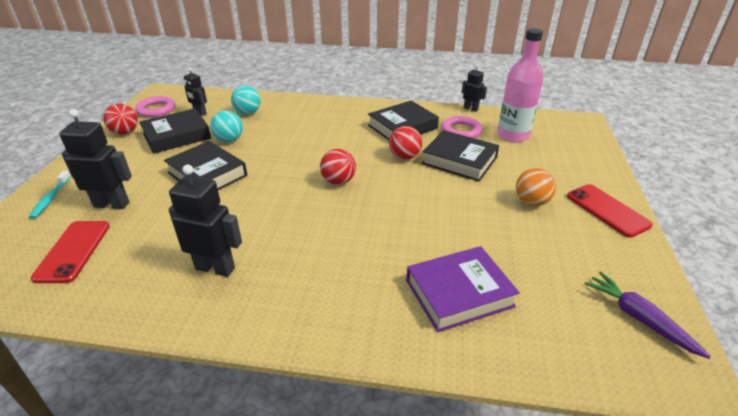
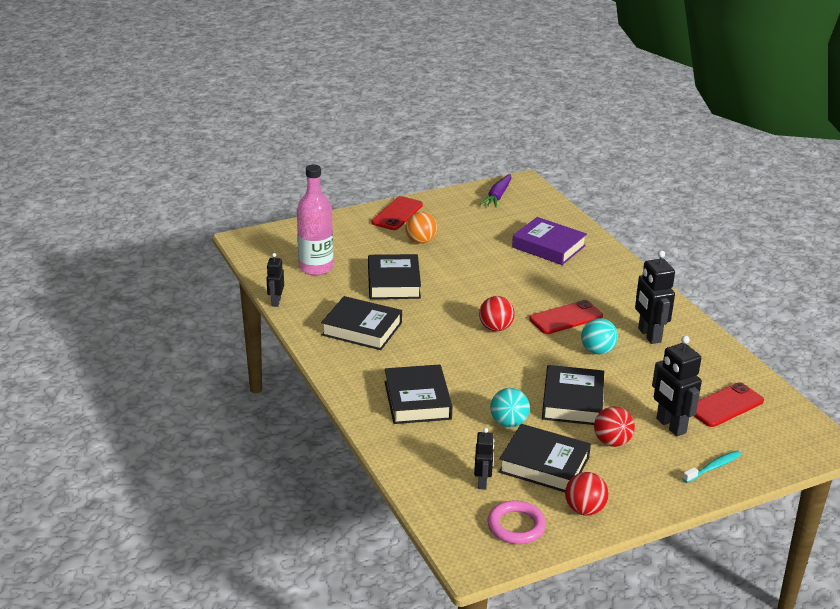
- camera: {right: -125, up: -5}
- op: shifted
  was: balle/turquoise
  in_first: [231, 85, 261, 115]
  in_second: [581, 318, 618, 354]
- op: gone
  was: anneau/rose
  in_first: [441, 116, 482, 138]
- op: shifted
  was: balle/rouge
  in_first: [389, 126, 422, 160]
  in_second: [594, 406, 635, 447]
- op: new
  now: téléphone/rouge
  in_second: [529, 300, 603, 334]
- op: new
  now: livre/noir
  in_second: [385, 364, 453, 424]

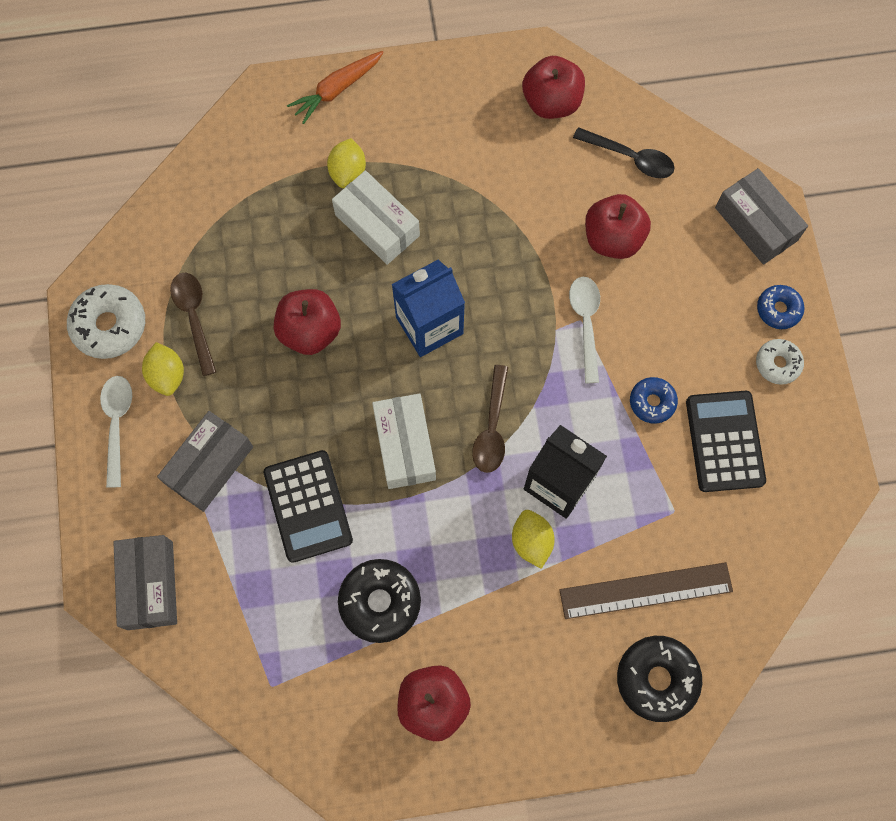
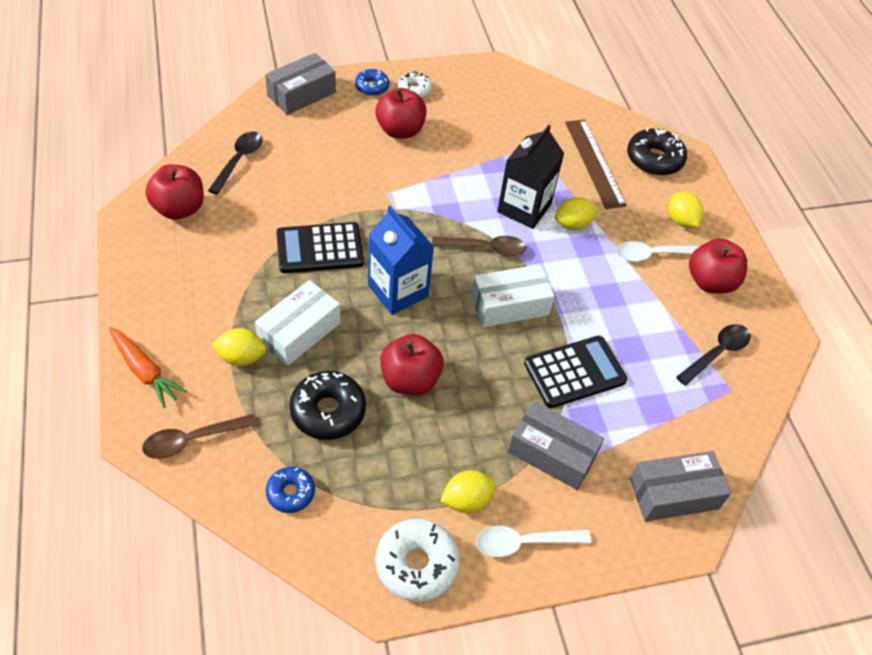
- camera: {right: -100, up: -20}
- op: shifted
  was: pomme/rouge
  in_first: [585, 194, 651, 259]
  in_second: [375, 88, 426, 139]
- op: shifted
  was: cuillère/marron
  in_first: [170, 273, 216, 376]
  in_second: [142, 414, 257, 459]
- op: shifted
  was: cuillère/blanc
  in_first: [569, 277, 600, 383]
  in_second: [616, 241, 700, 262]
- op: shifted
  was: beignet/bleu
  in_first: [630, 377, 678, 424]
  in_second: [266, 467, 315, 513]
- op: shifted
  was: calculatrice/noir
  in_first: [686, 391, 766, 492]
  in_second: [276, 222, 364, 273]
- op: shifted
  was: beignet/noir
  in_first: [338, 559, 421, 643]
  in_second: [289, 371, 366, 440]
- op: new
  now: citron/jaune
  in_second: [669, 192, 704, 228]
- op: new
  now: cuillère/noir
  in_second: [676, 324, 750, 386]

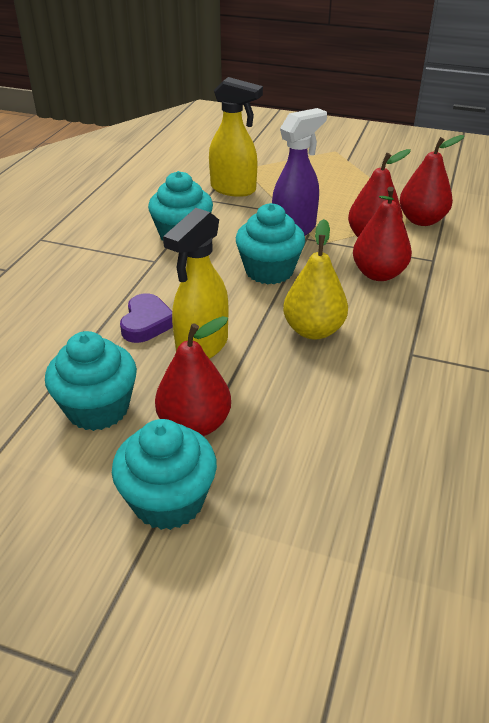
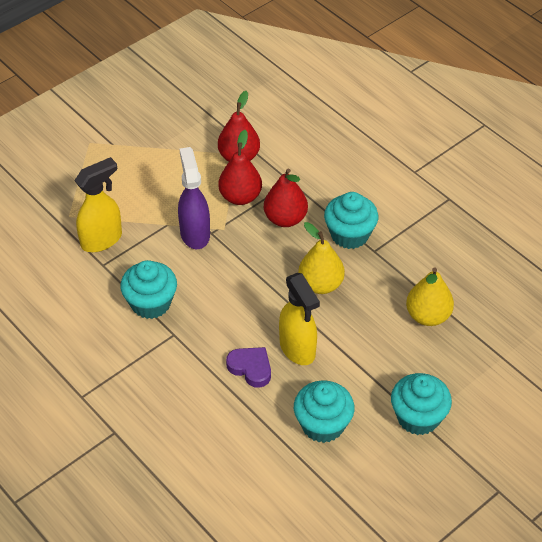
- camera: {right: -60, up: 10}
- op: shifted
  was: muffin/turquoise
  in_first: [236, 203, 305, 284]
  in_second: [324, 192, 378, 249]
- op: gone
  was: poire/rouge
  in_first: [155, 316, 231, 436]
- op: new
  now: poire/jaune
  in_second: [406, 268, 454, 326]

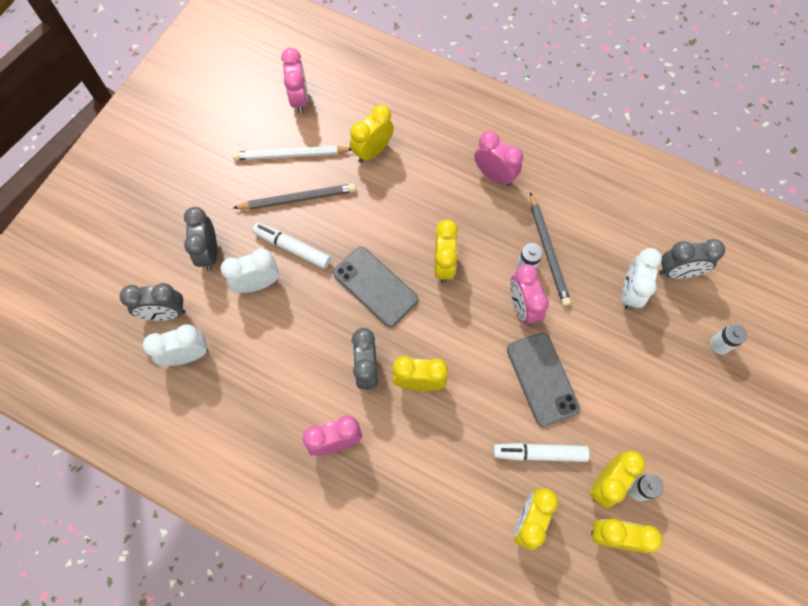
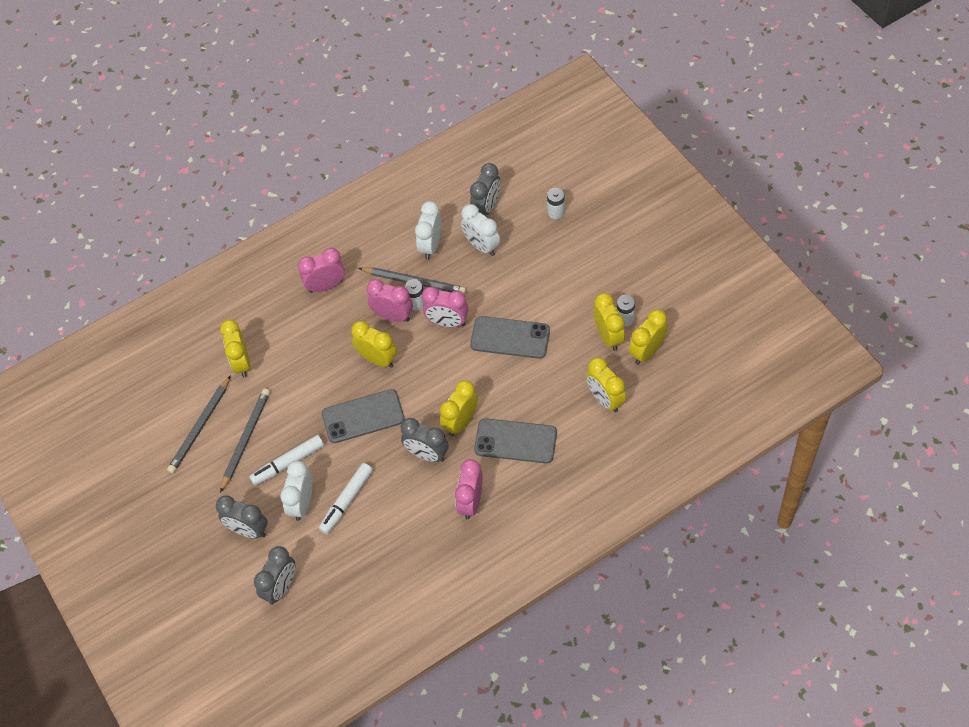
- camera: {right: -55, up: -10}
- op: shifted
  was: réveil/rose
  in_first: [281, 48, 308, 114]
  in_second: [367, 279, 413, 322]
- op: repainted
  was: crayon/blanc
  now: crayon/gris
  in_first: [232, 146, 351, 160]
  in_second: [167, 375, 231, 474]
- op: shifted
  was: réveil/blanc
  in_first: [143, 324, 208, 366]
  in_second: [415, 201, 442, 259]
- op: shifted
  was: feutre/blanc
  in_first: [493, 443, 590, 462]
  in_second: [319, 463, 373, 534]
- op: new
  now: téléphone/gris
  in_second: [474, 418, 557, 463]

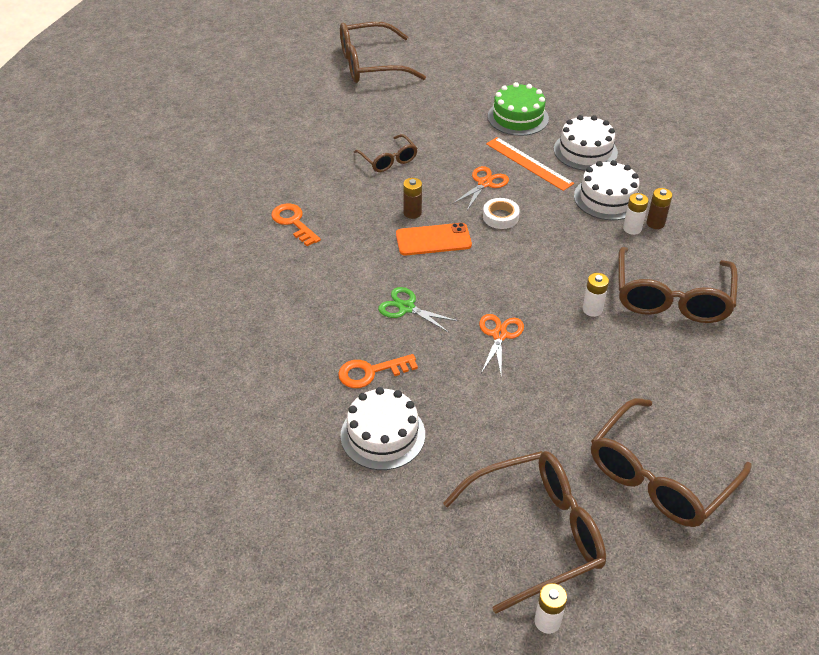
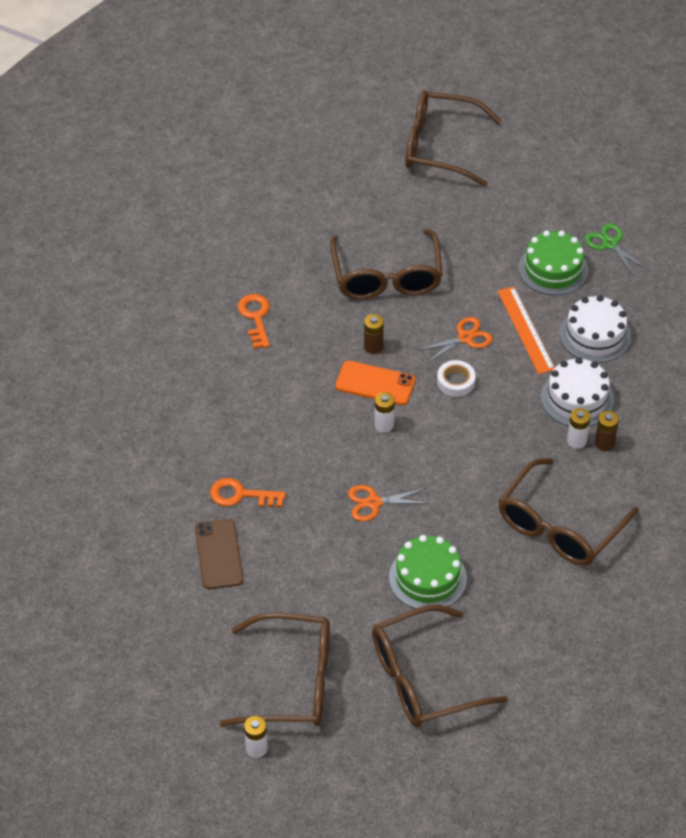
- camera: {right: 25, up: 5}
- op: scaled
  was: lunettes/marron
  in_first: [354, 134, 418, 172]
  in_second: [330, 229, 443, 299]
  ratio: 1.84
- op: shifted
  was: pile/blanc
  in_first: [583, 273, 609, 317]
  in_second: [374, 392, 395, 432]
- op: shifted
  was: ciseaux/vert
  in_first: [378, 287, 458, 333]
  in_second: [585, 223, 649, 277]
- op: rotated
  was: ciseaux/orange
  in_first: [479, 314, 524, 374]
  in_second: [348, 485, 429, 521]
  clockwise: -135
- op: swapped
  was: gâteau/blanc
  now: téléphone/marron
  in_first: [340, 387, 425, 470]
  in_second: [195, 519, 243, 589]
- op: new
  now: gâteau/vert
  in_second: [389, 535, 467, 609]

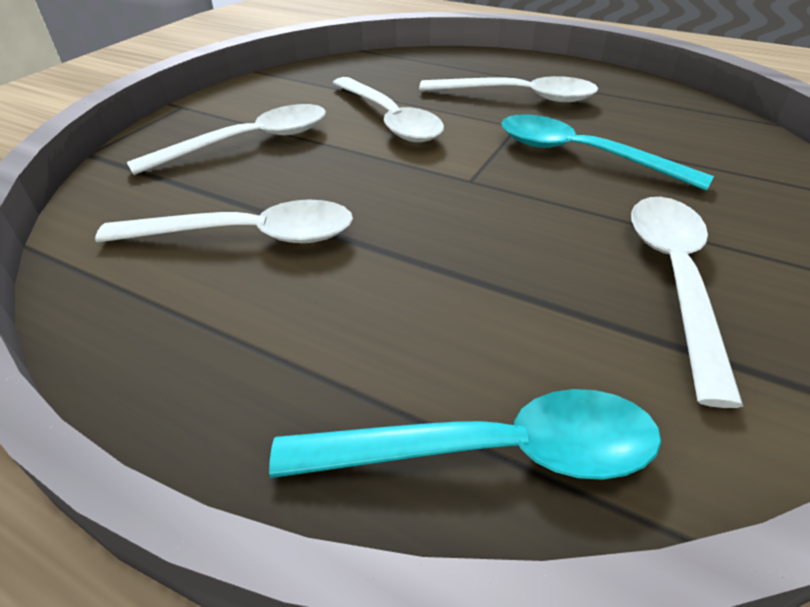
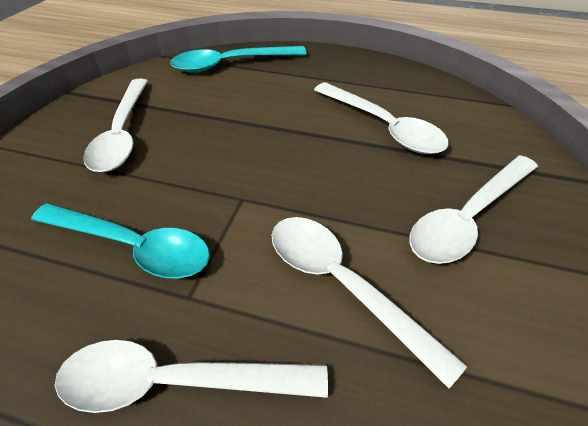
- camera: {right: 170, up: 5}
- op: rotated
  was: cuillère/blanc
  in_first: [95, 200, 353, 243]
  in_second: [314, 82, 449, 154]
  clockwise: -120

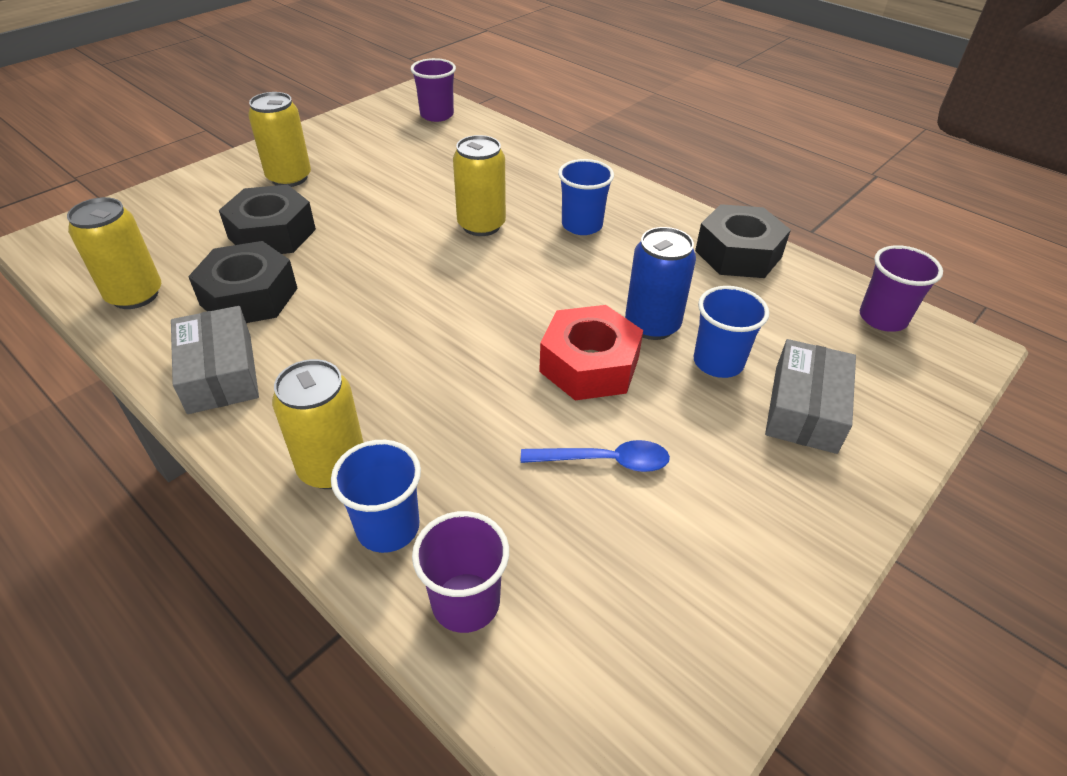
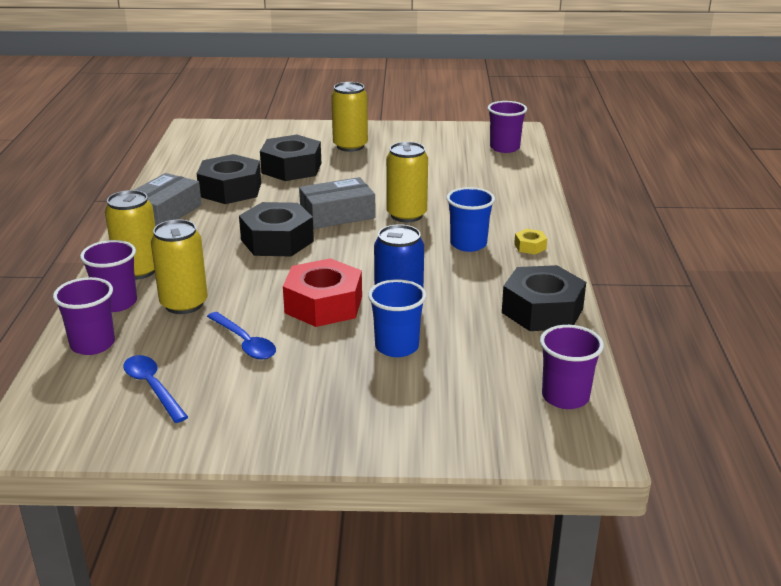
- camera: {right: 50, up: -15}
- op: shifted
  was: canette/jaune
  in_first: [67, 197, 161, 309]
  in_second: [151, 220, 208, 314]
- op: shifted
  was: boîte/gris
  in_first: [765, 339, 856, 454]
  in_second: [299, 177, 375, 229]
- op: repainted
  was: gobelet/bleu
  now: gobelet/violet
  in_first: [331, 440, 421, 553]
  in_second: [80, 240, 137, 312]
- op: new
  now: écrou/noir
  in_second: [239, 202, 314, 256]
- op: new
  now: écrou/jaune
  in_second: [514, 229, 547, 254]
- op: new
  now: cuillère/bleu
  in_second: [123, 355, 188, 423]

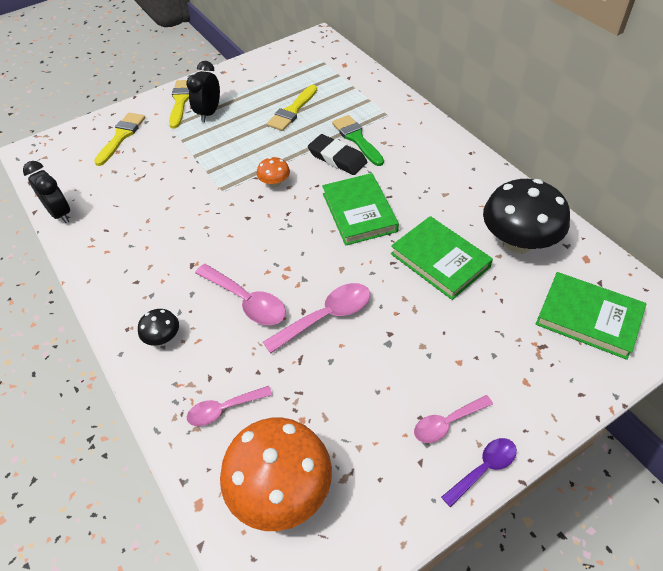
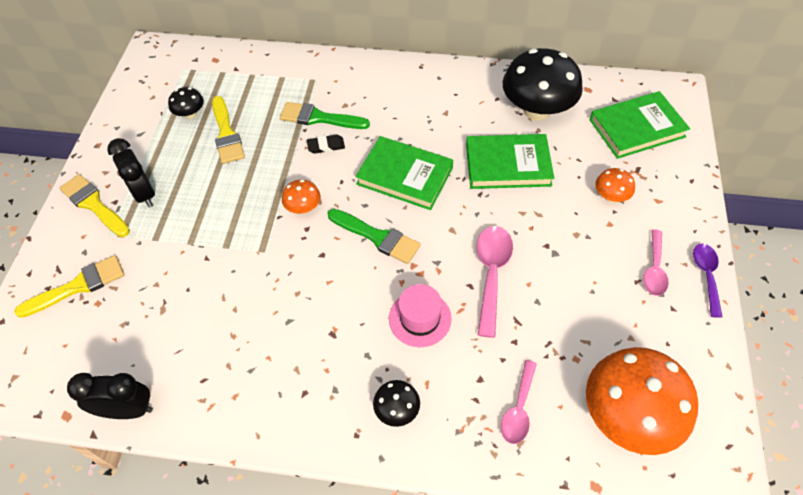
- camera: {right: -50, up: 5}
- op: rotated
  was: pinceau/jaune
  in_first: [94, 113, 145, 166]
  in_second: [14, 255, 124, 318]
  clockwise: 90
- op: scaled
  was: gomme/noir
  in_first: [308, 134, 367, 175]
  in_second: [307, 135, 345, 154]
  ratio: 0.56
- op: swapped
  was: cuillère/rose
  now: chapeau/rose
  in_first: [195, 264, 286, 325]
  in_second: [389, 284, 452, 347]
- op: new
  now: champignon/noir
  in_second: [168, 87, 204, 119]
- op: new
  now: champignon/orange
  in_second: [595, 168, 635, 202]
- op: new
  now: pinceau/vert
  in_second: [328, 209, 421, 264]

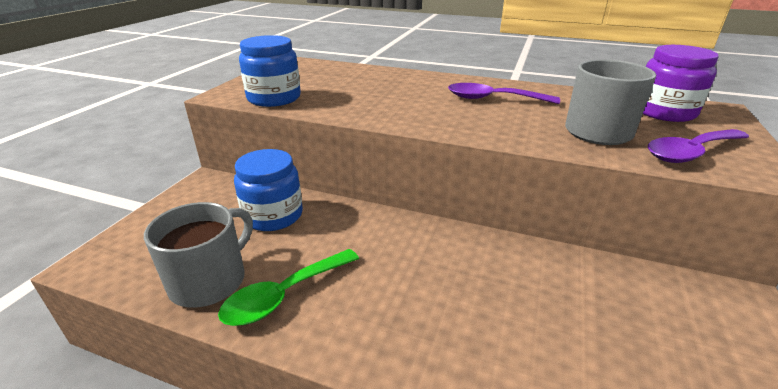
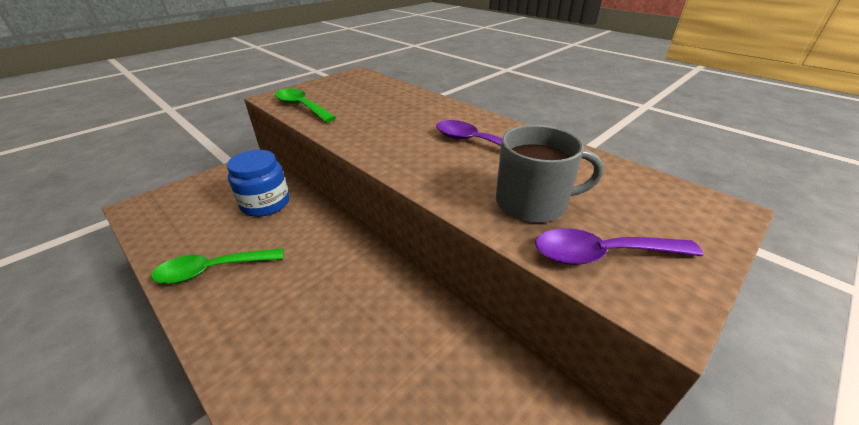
- camera: {right: 25, up: 5}
- op: swapped
  was: bocal/bleu
  now: cuillère/vert
  in_first: [239, 35, 301, 107]
  in_second: [275, 88, 336, 122]
- op: gone
  was: bocal/violet
  in_first: [643, 45, 719, 122]
- op: gone
  was: tasse/gris
  in_first: [144, 202, 253, 307]

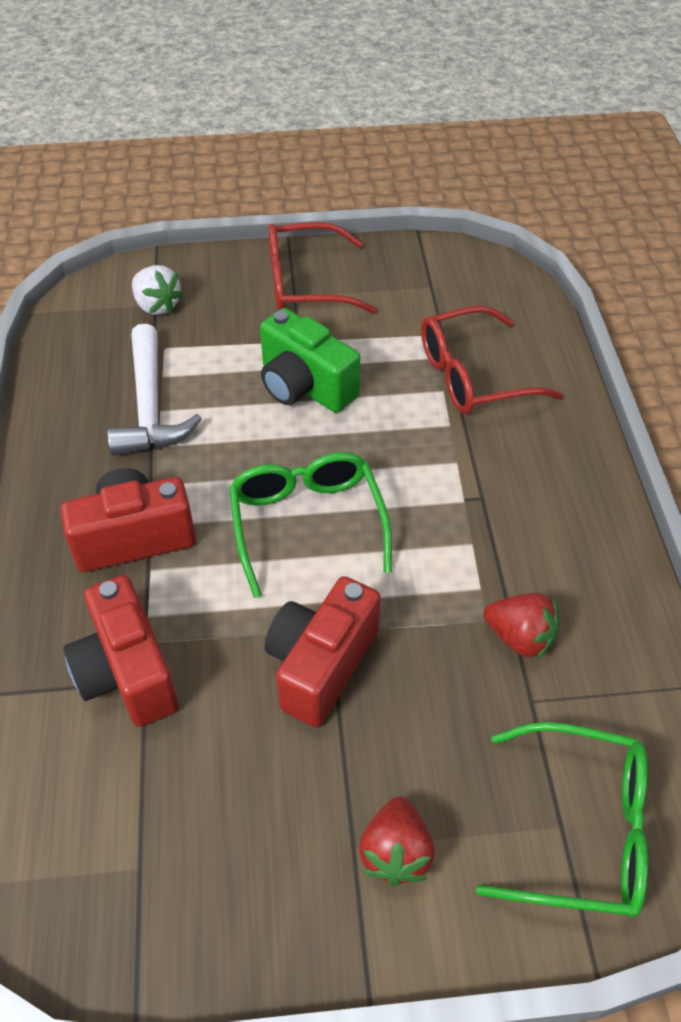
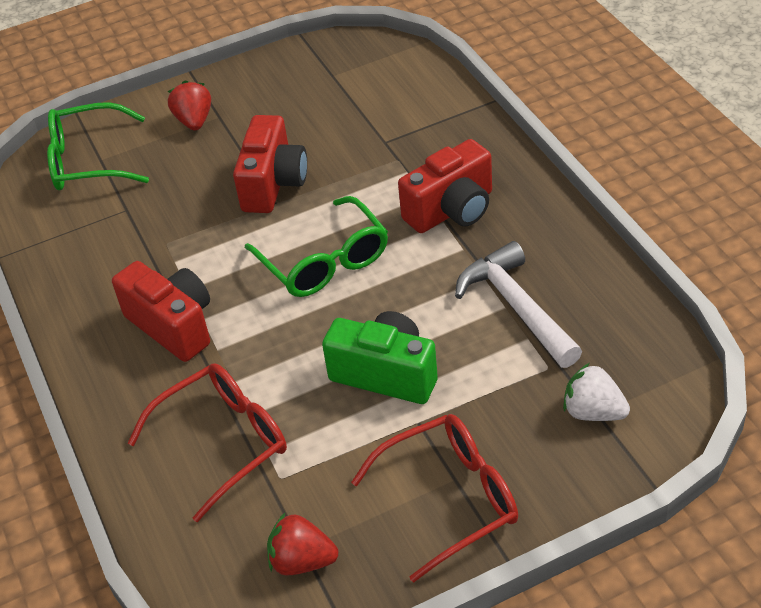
- camera: {right: 165, up: -5}
- op: shifted
  was: appareil photo/rouge
  in_first: [64, 575, 179, 727]
  in_second: [112, 261, 210, 362]
- op: shifted
  was: fraise/rouge
  in_first: [484, 593, 559, 660]
  in_second: [267, 513, 338, 575]

